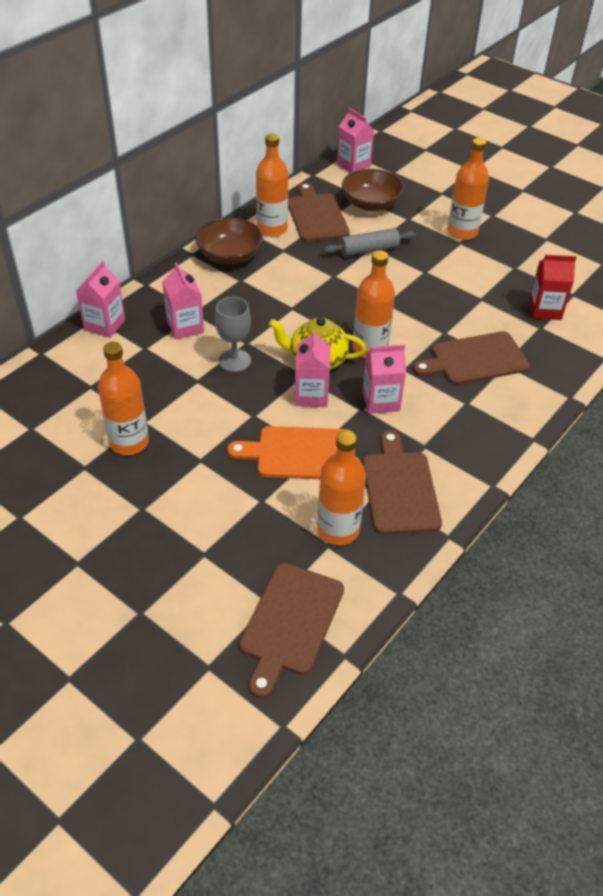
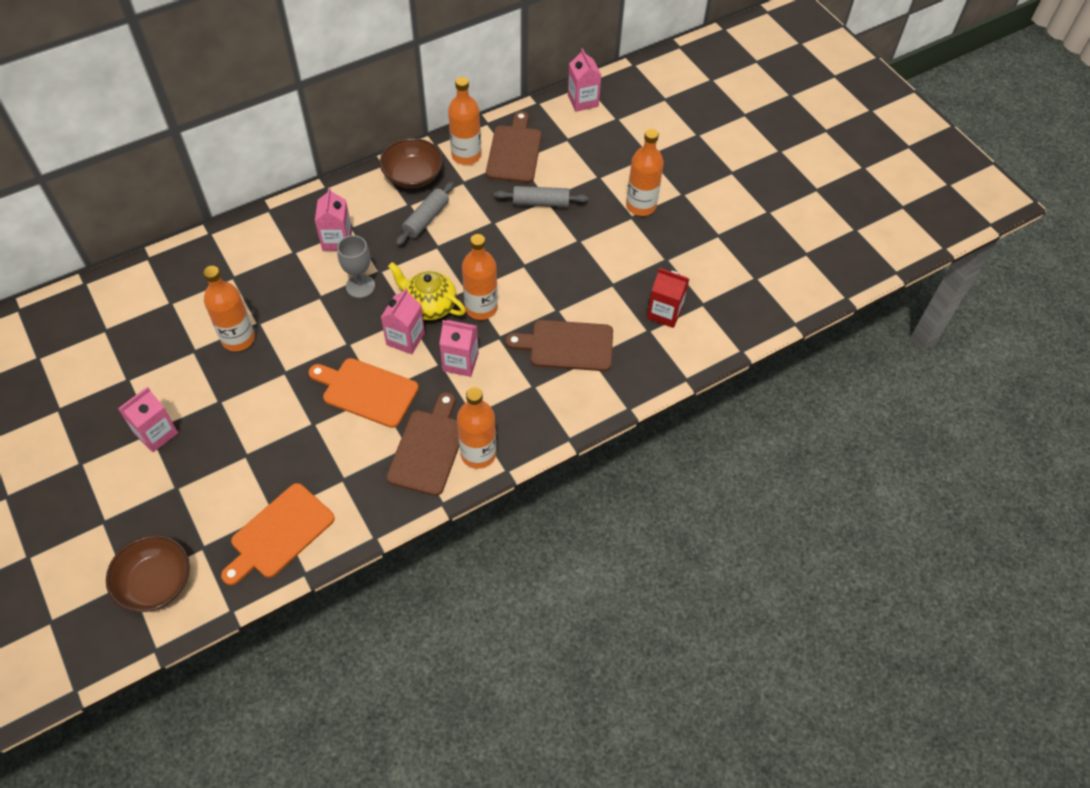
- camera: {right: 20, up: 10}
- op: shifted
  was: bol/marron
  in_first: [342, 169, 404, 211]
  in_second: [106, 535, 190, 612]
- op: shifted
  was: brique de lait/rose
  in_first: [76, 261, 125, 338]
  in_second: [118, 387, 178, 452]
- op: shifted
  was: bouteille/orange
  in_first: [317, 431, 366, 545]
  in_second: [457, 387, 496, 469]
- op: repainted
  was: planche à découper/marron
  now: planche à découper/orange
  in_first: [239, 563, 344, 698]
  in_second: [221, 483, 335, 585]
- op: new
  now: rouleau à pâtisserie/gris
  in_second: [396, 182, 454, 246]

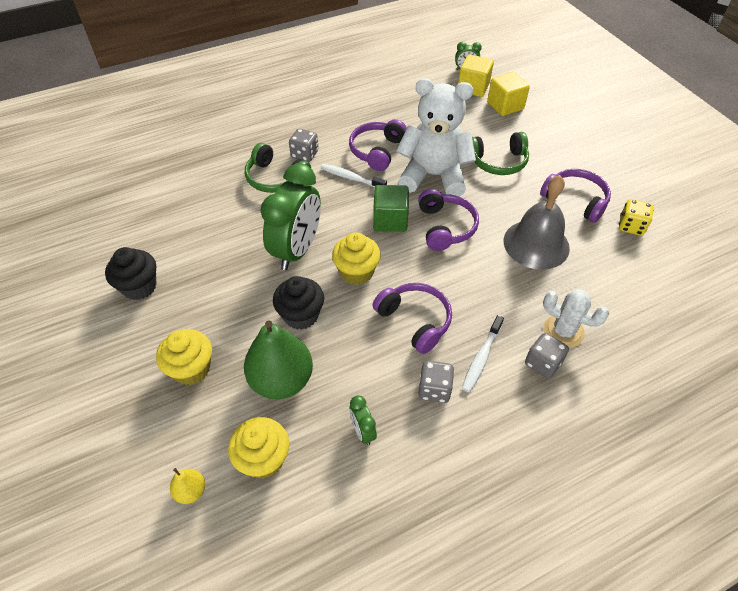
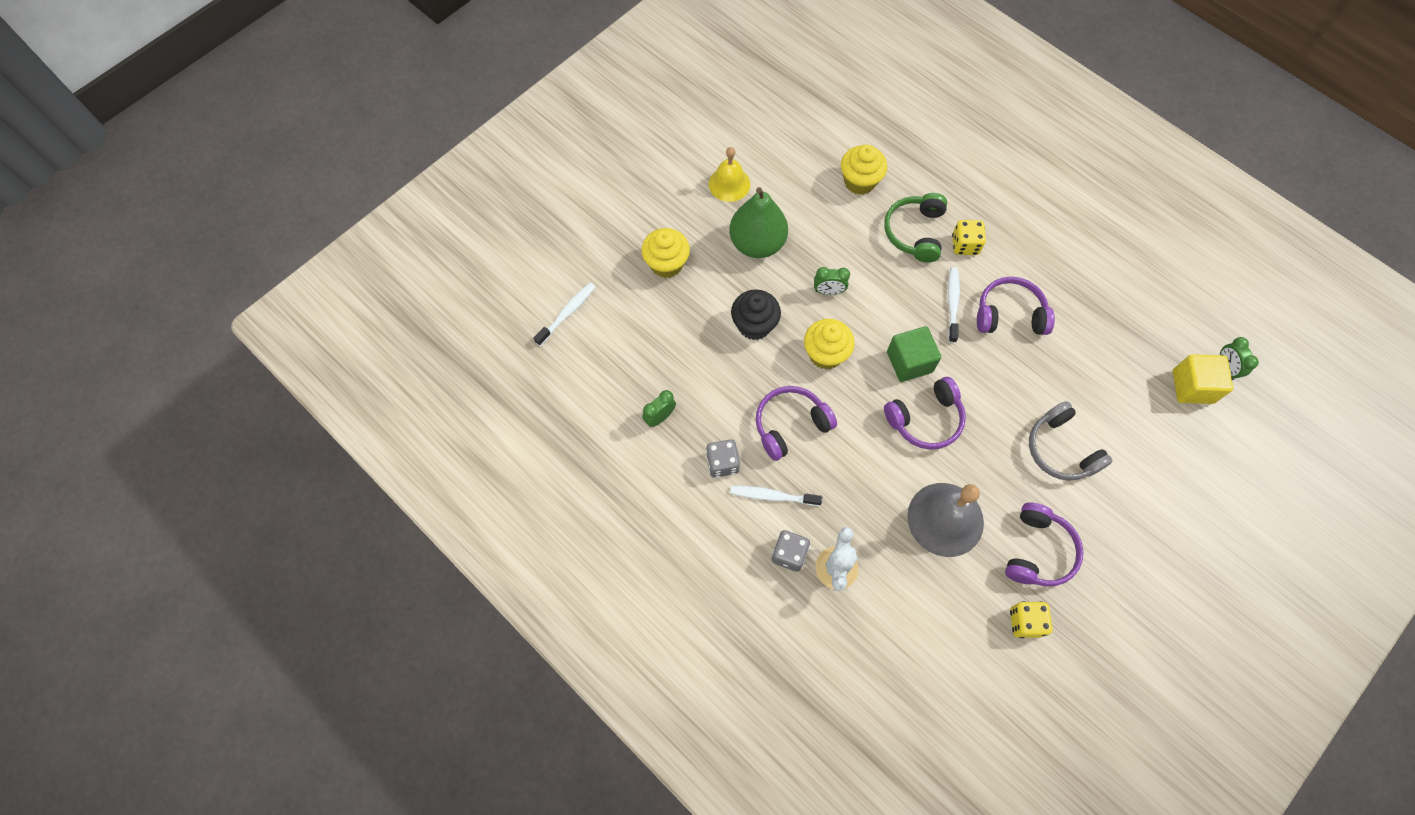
- camera: {right: 70, up: 15}
- op: gone
  was: cube/jaune
  in_first: [487, 72, 530, 116]
- op: gone
  was: ours en peluche/blanc
  in_first: [396, 78, 476, 196]
- op: repainted
  was: dé/gris
  now: dé/jaune
  in_first: [289, 129, 318, 162]
  in_second: [952, 220, 986, 255]
- op: repainted
  was: casque audio/vert
  now: casque audio/gris
  in_first: [472, 132, 529, 175]
  in_second: [1029, 401, 1112, 481]
- op: scaled
  was: réveil/vert
  in_first: [261, 163, 321, 270]
  in_second: [814, 267, 850, 295]
  ratio: 0.43
- op: swapped
  was: muffin/noir
  now: cloche/jaune
  in_first: [105, 247, 156, 300]
  in_second: [709, 147, 750, 202]
- op: rotated
  was: casque audio/violet
  in_first: [373, 283, 452, 354]
  in_second: [756, 386, 837, 461]
  clockwise: -150
- op: shifted
  was: poire/vert
  in_first: [244, 320, 313, 399]
  in_second: [730, 187, 788, 258]
- op: shifted
  was: muffin/jaune
  in_first: [228, 417, 289, 479]
  in_second: [841, 145, 887, 195]
- op: swapped
  was: poire/jaune
  now: brosse à dents/blanc
  in_first: [170, 468, 205, 504]
  in_second: [534, 283, 595, 346]

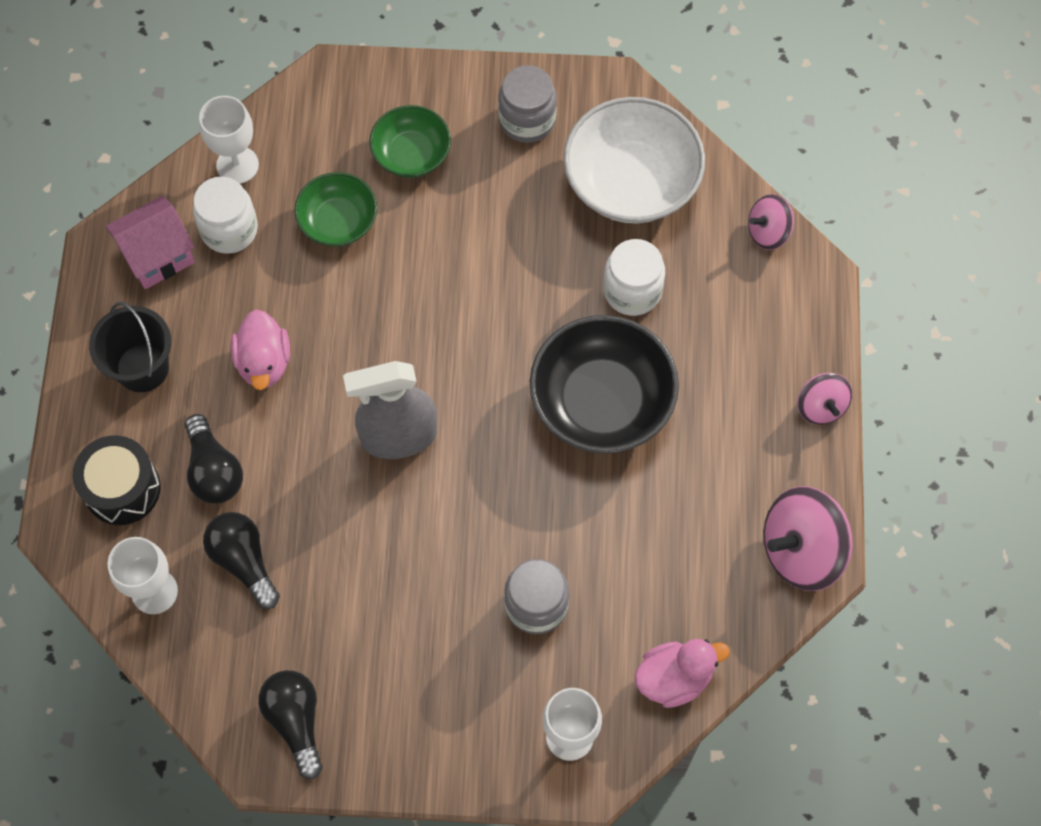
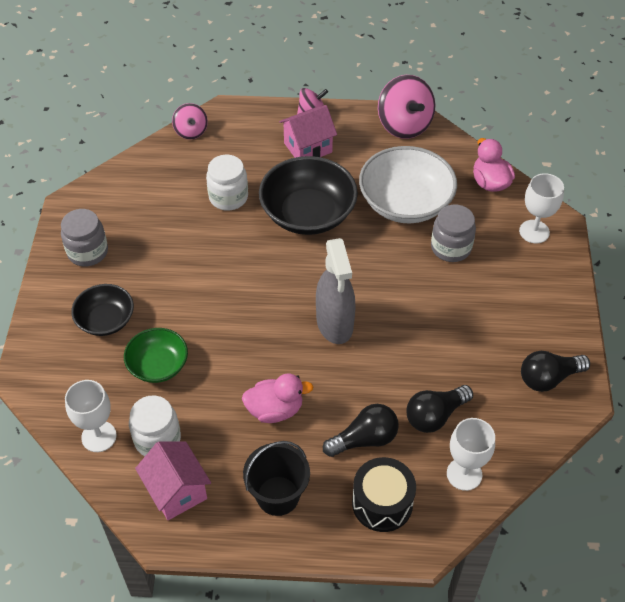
- camera: {right: -90, up: -15}
- op: shifted
  was: bol/blanc
  in_first: [563, 97, 705, 223]
  in_second: [359, 146, 457, 223]
- op: repainted
  was: bol/vert
  now: bol/noir
  in_first: [369, 105, 451, 178]
  in_second: [71, 284, 134, 336]
- op: new
  now: maison/rose
  in_second: [279, 105, 337, 158]

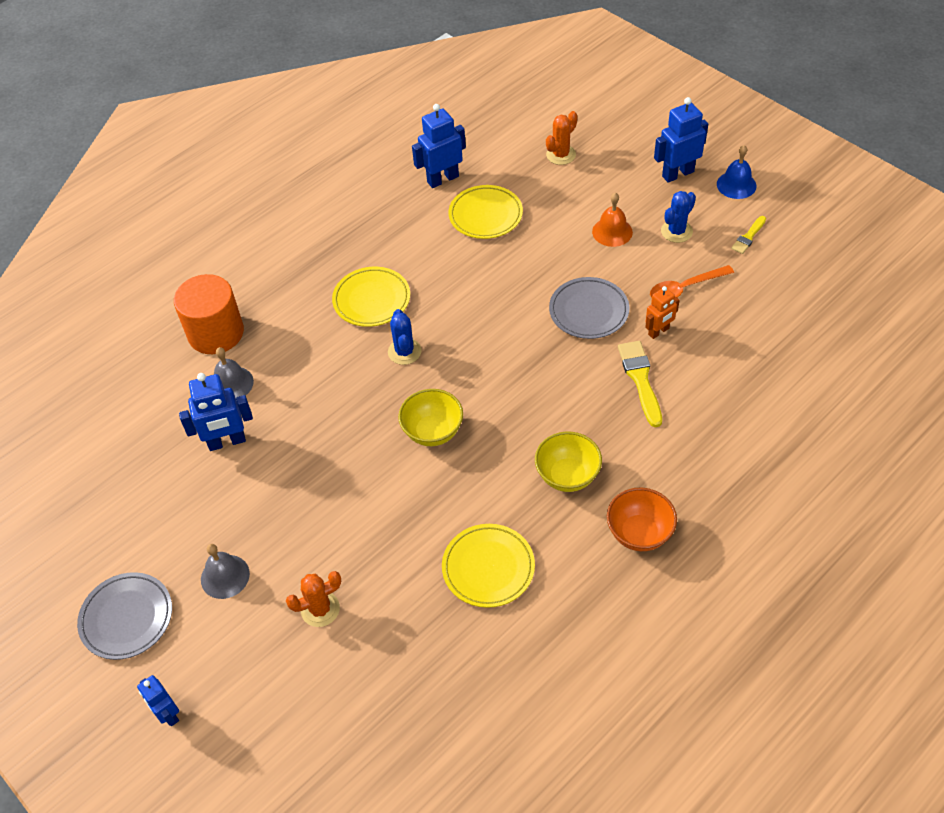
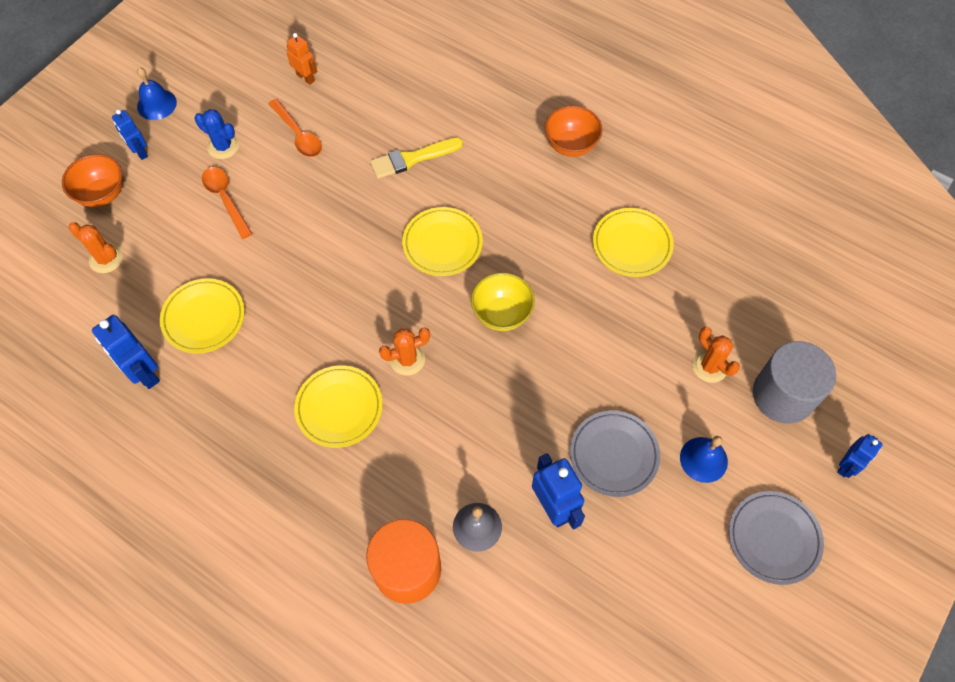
- camera: {right: -105, up: 10}
- op: scaled
  was: robot/bleu
  in_first: [654, 97, 708, 183]
  in_second: [112, 110, 148, 160]
  ratio: 0.63
- op: swapped
  was: cloche/orange
  now: cuillère/orange
  in_first: [592, 193, 633, 247]
  in_second: [202, 167, 252, 239]
- op: gone
  was: pinceau/jaune
  in_first: [731, 216, 766, 254]
- op: shifted
  was: assiette/gris
  in_first: [549, 277, 629, 339]
  in_second: [570, 411, 660, 497]
- op: shifted
  was: robot/orange
  in_first: [645, 286, 680, 339]
  in_second: [286, 33, 318, 85]
- op: repainted
  was: cactus/bleu
  now: cactus/orange
  in_first: [388, 309, 422, 365]
  in_second: [379, 328, 430, 376]
- op: gone
  was: bol/jaune
  in_first: [535, 432, 602, 492]
- op: repainted
  was: cloche/gris
  now: cloche/bleu
  in_first: [201, 544, 250, 599]
  in_second: [680, 436, 728, 483]
- op: new
  now: bol/orange
  in_second: [62, 154, 123, 207]
- op: new
  now: assiette/jaune
  in_second: [402, 207, 483, 276]
- op: new
  now: cylindre/gris
  in_second: [753, 341, 836, 424]

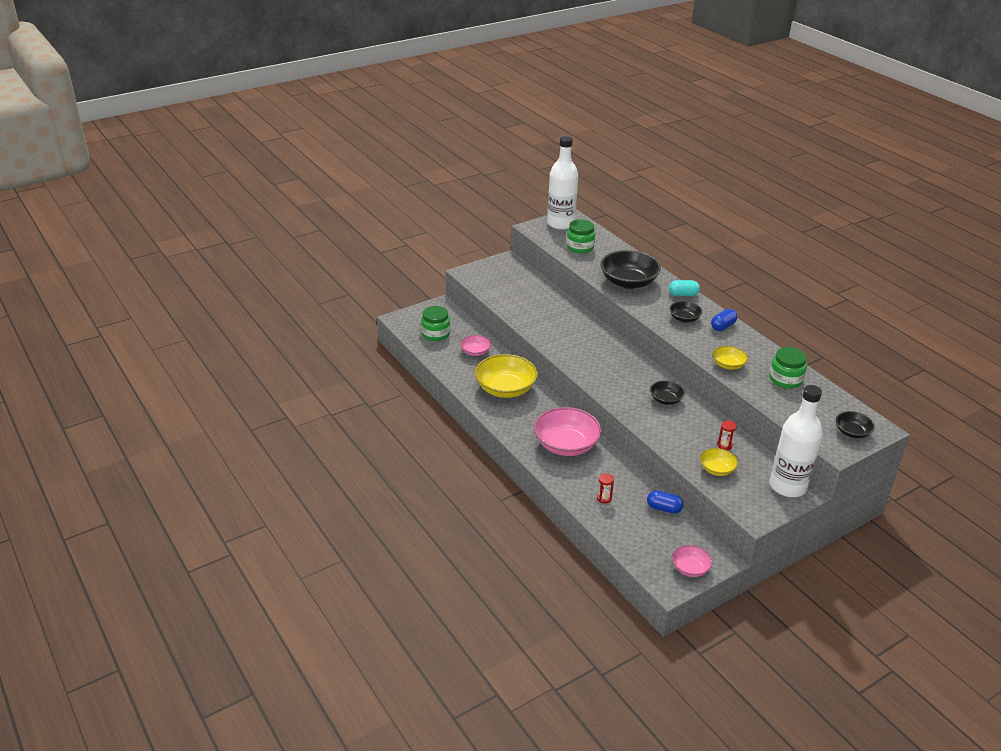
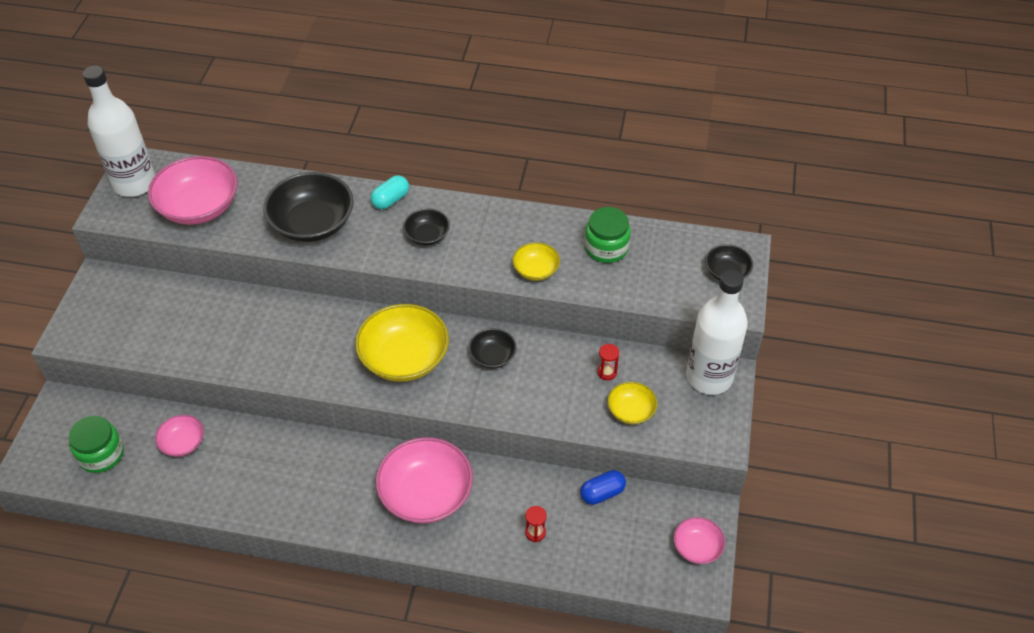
- camera: {right: -45, up: 15}
- op: swapped
  was: bocal/vert
  now: bol/rose
  in_first: [566, 219, 596, 254]
  in_second: [148, 156, 238, 225]
- op: gone
  was: gélule/bleu
  in_first: [711, 309, 738, 331]
- op: shifted
  was: bol/jaune
  in_first: [475, 354, 538, 398]
  in_second: [355, 304, 449, 382]

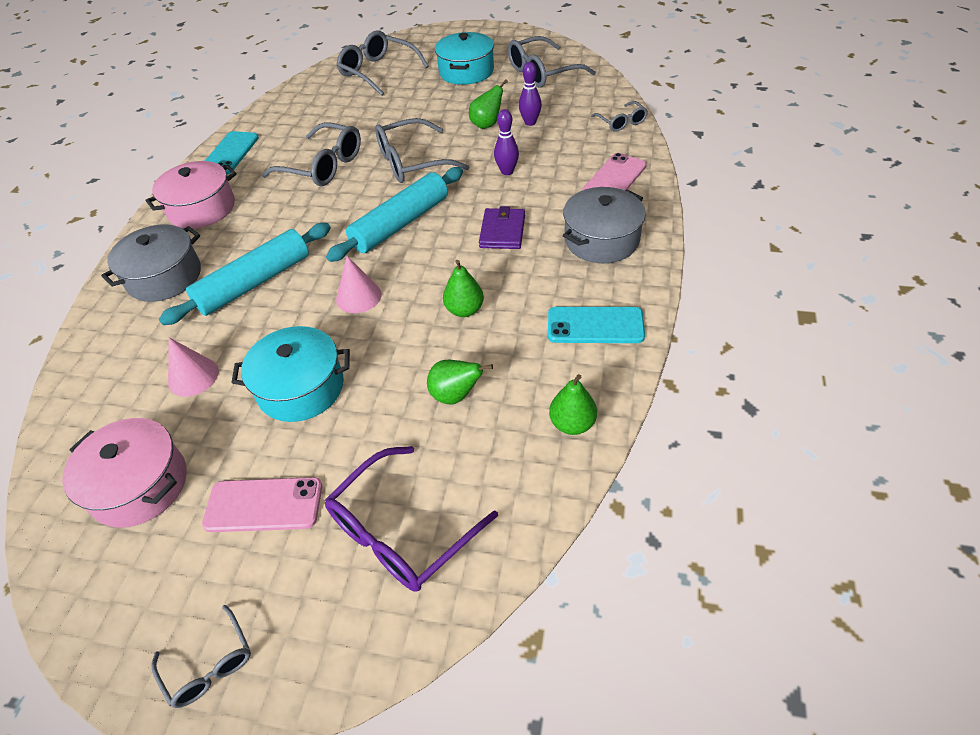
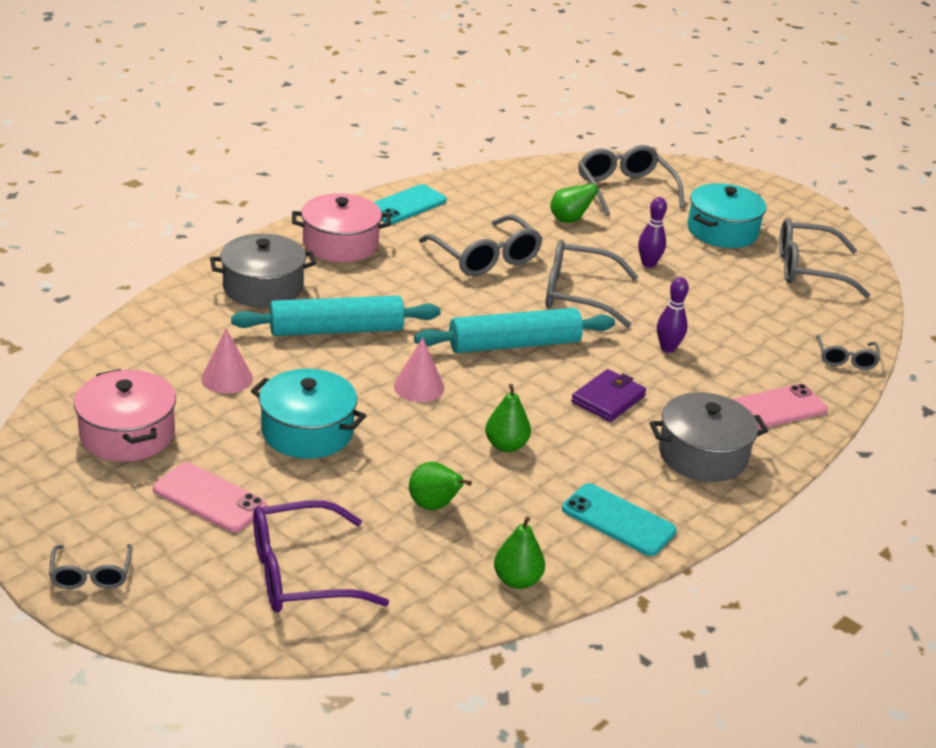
- camera: {right: 25, up: -15}
- op: shifted
  was: quille/violet
  in_first: [519, 62, 542, 126]
  in_second: [638, 197, 667, 268]
- op: shifted
  was: poire/vert
  in_first: [469, 79, 508, 129]
  in_second: [550, 182, 607, 223]

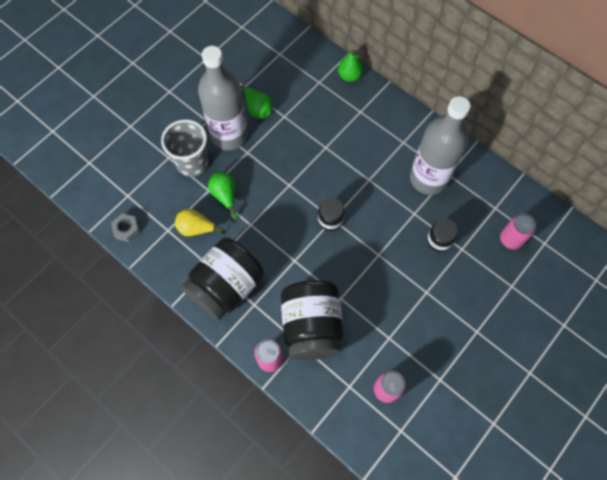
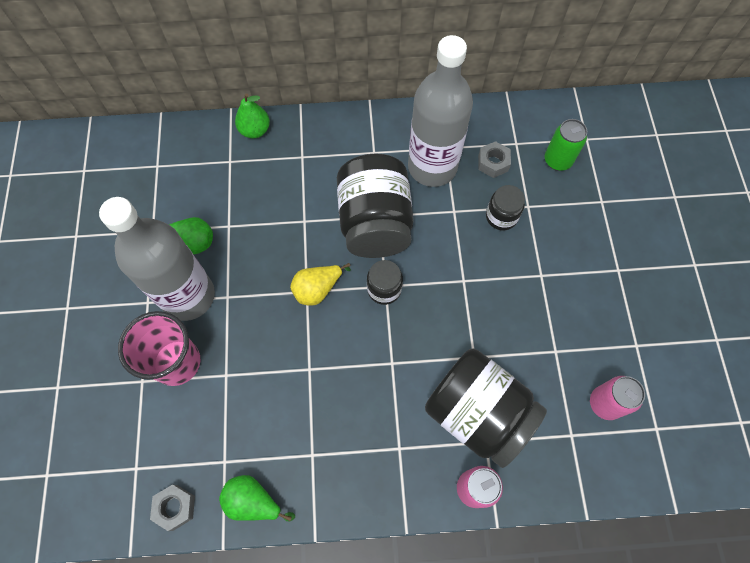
- camera: {right: -45, up: 0}
- op: repainted
  was: gobelet/gris
  now: gobelet/rose
  in_first: [161, 119, 209, 177]
  in_second: [118, 311, 200, 386]
- op: shifted
  was: poire/vert
  in_first: [208, 172, 238, 219]
  in_second: [219, 475, 295, 522]
- op: shifted
  was: poire/jaune
  in_first: [175, 208, 225, 236]
  in_second: [290, 263, 351, 305]
- op: repainted
  was: canette/rose
  now: canette/vert
  in_first: [500, 214, 536, 249]
  in_second: [545, 119, 587, 171]
- op: shifted
  was: bocal/noir
  in_first: [181, 237, 264, 321]
  in_second: [337, 154, 414, 258]
- op: new
  now: écrou/gris
  in_second: [478, 141, 511, 178]

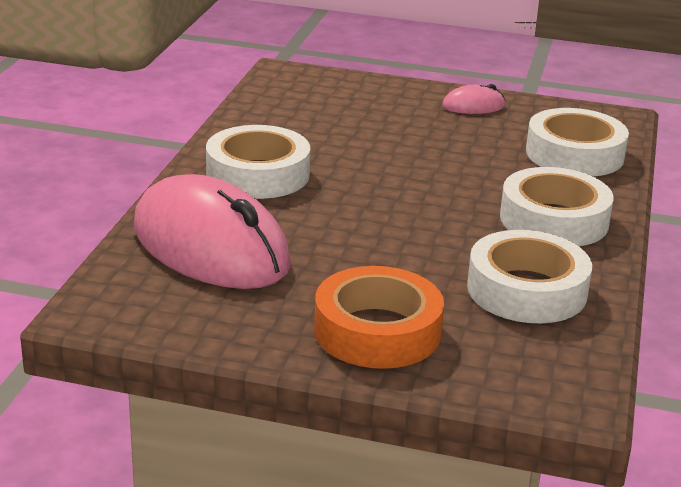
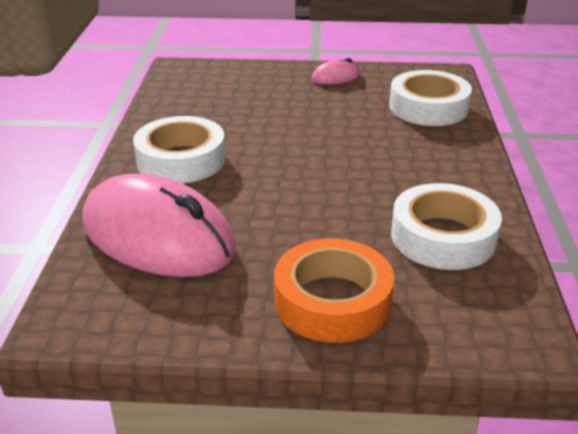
- camera: {right: -10, up: 5}
- op: gone
  was: ruban adhésif/blanc
  in_first: [500, 167, 614, 246]

